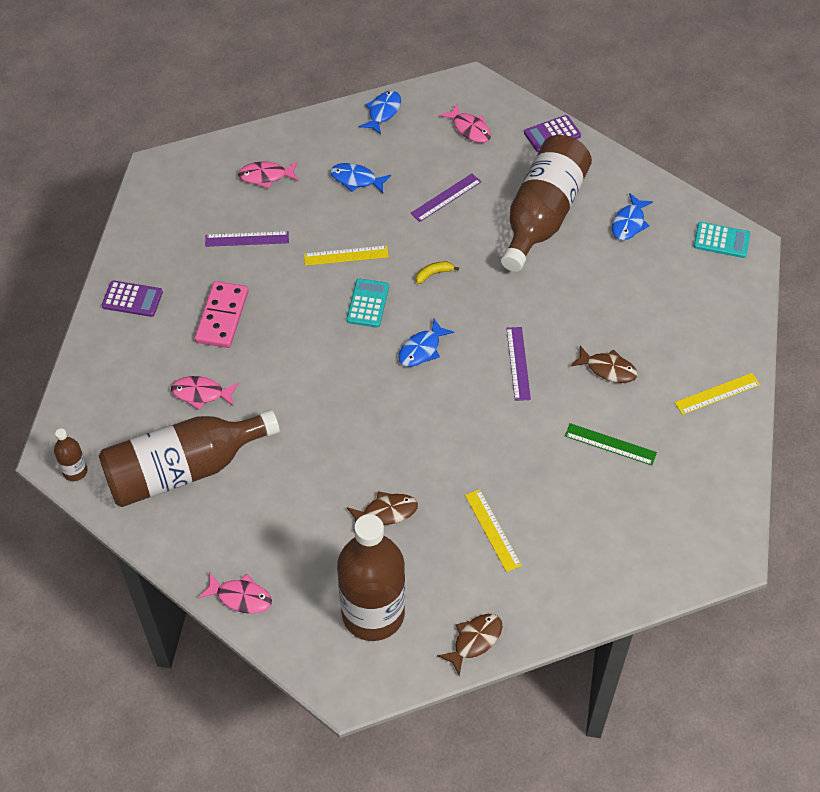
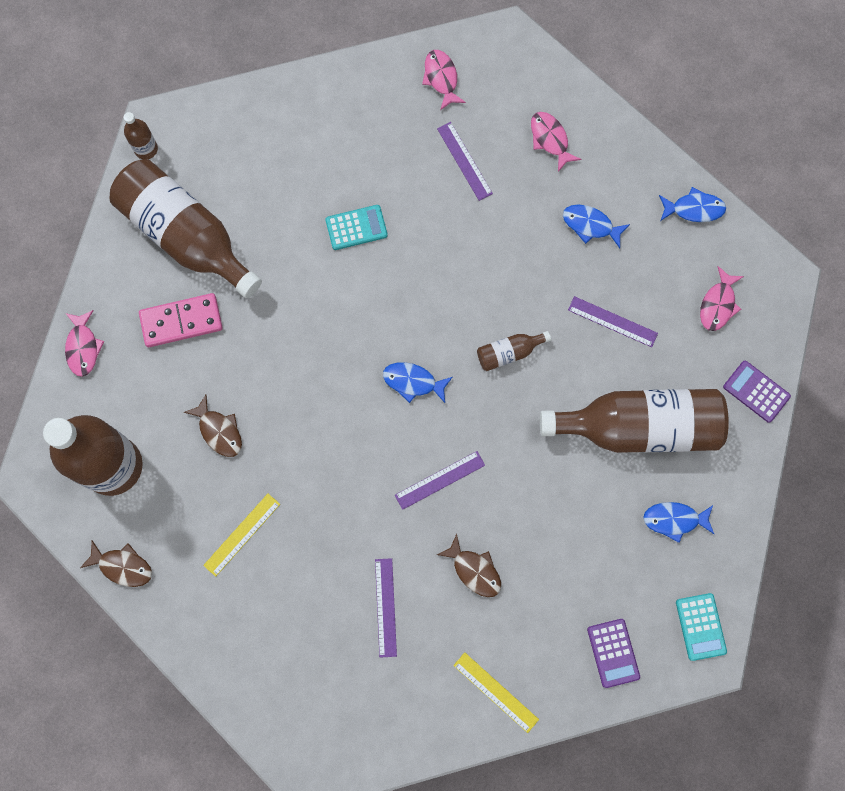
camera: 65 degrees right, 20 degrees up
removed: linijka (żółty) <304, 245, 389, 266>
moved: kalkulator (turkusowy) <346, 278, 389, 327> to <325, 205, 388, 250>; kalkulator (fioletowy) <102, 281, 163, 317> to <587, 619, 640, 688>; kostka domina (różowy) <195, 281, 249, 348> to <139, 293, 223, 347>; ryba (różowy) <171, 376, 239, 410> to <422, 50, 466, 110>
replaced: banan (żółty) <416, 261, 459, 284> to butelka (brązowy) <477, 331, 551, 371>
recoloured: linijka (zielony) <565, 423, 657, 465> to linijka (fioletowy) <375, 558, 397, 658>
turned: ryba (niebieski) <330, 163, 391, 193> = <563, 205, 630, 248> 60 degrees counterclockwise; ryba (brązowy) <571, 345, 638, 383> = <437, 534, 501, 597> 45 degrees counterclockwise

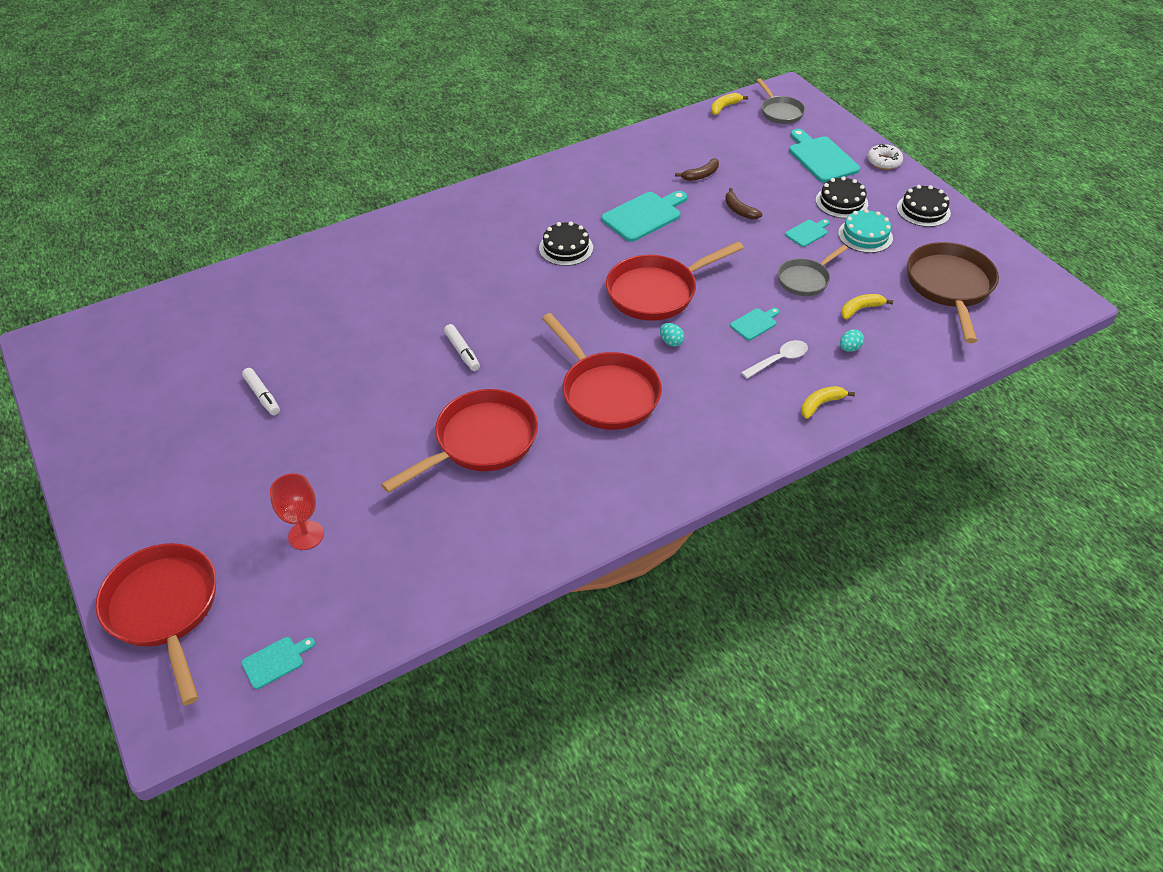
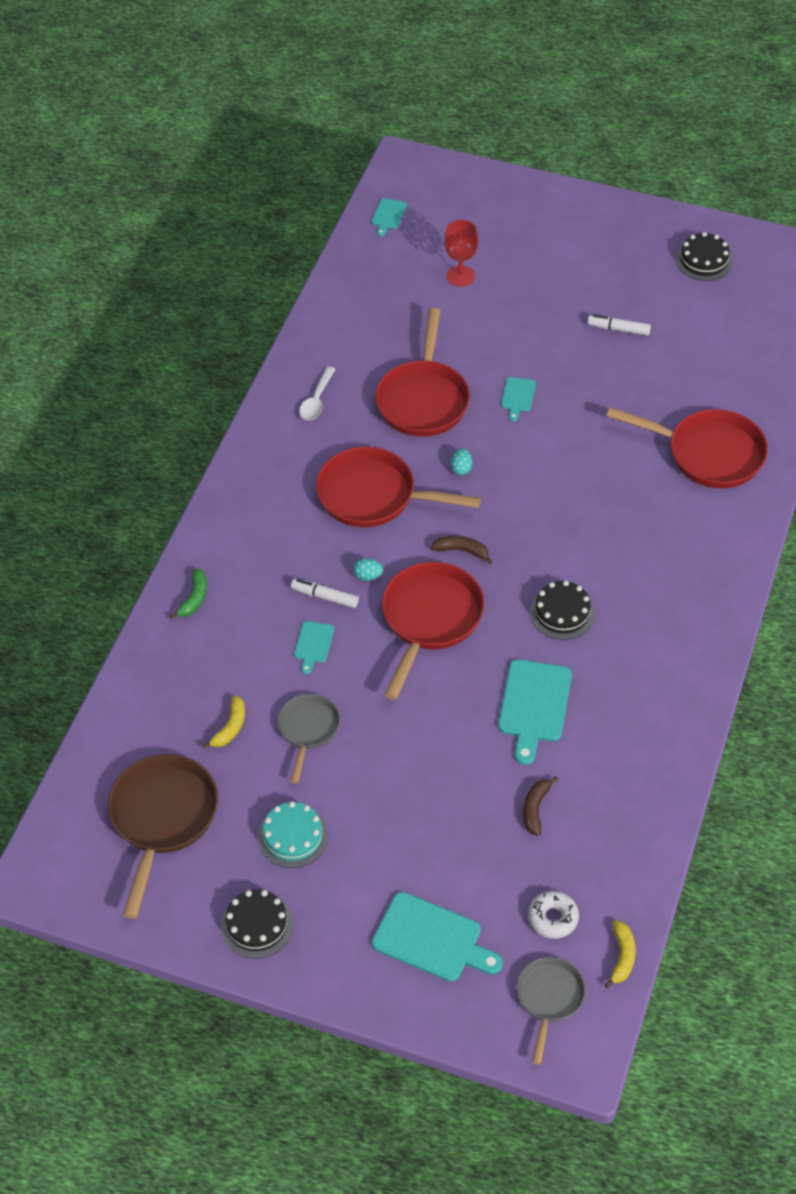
camera: 140 degrees right, 5 degrees up
moved: donut (biały) <867, 144, 903, 170> to <528, 891, 579, 939>; tort (czarny) <816, 176, 868, 218> to <676, 232, 733, 281>; banan (brązowy) <725, 188, 762, 220> to <431, 536, 493, 564>; deska do krojenia (turkusowy) <785, 219, 830, 247> to <501, 377, 536, 421>; flamaster (biały) <444, 324, 480, 371> to <291, 579, 359, 608>; jajko (turkusowy) <840, 329, 864, 352> to <451, 449, 472, 475>; łyżka (biały) <741, 340, 808, 379> to <299, 367, 336, 420>; patelnia (czerwony) <96, 543, 216, 705> to <606, 407, 768, 488>
recoloured: banan (żółty) <801, 386, 855, 419> to banan (zielony) <170, 568, 207, 619>
turned: patelnia (szary) <756, 79, 805, 124> = <517, 957, 586, 1065> 75 degrees clockwise; patelnia (brązowy) <907, 242, 999, 343> = <108, 754, 218, 919> 135 degrees counterclockwise

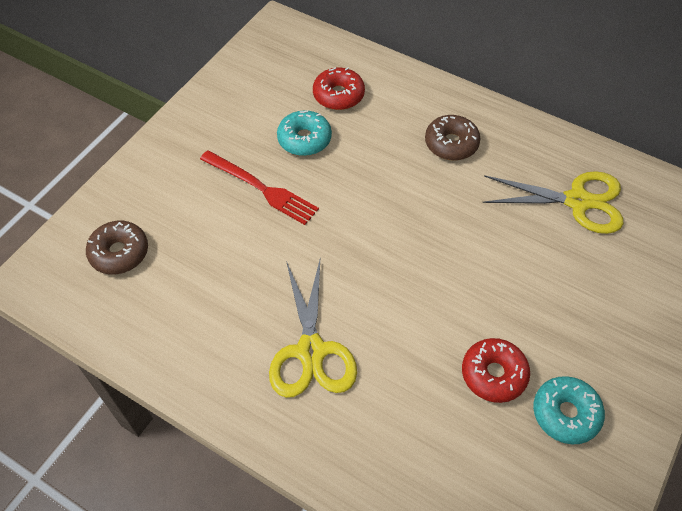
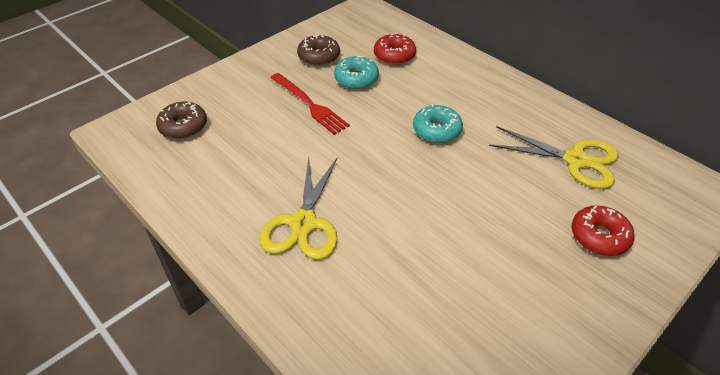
camera: 15 degrees right, 10 degrees down
moved: donut (brązowy) <425, 115, 481, 160> to <297, 35, 340, 66>; donut (czerwony) <462, 338, 530, 403> to <571, 205, 634, 256>; donut (turkusowy) <533, 376, 605, 444> to <413, 104, 463, 143>

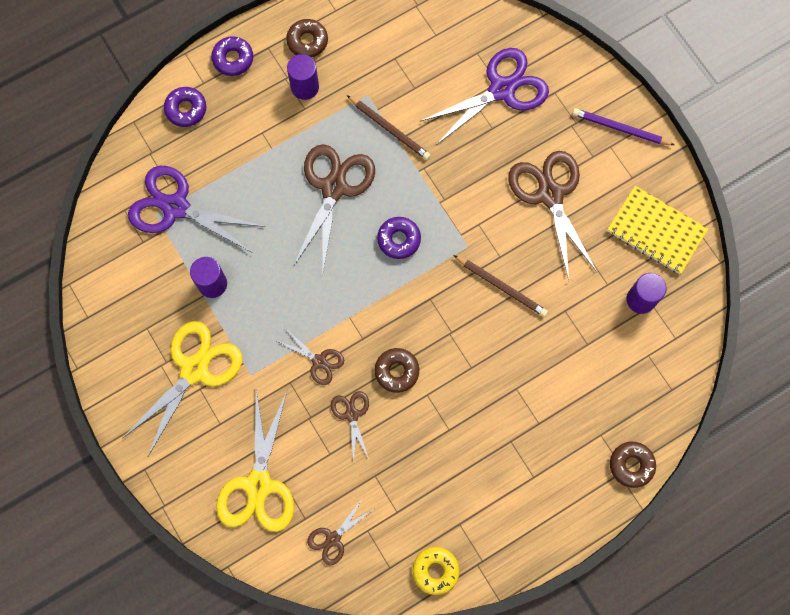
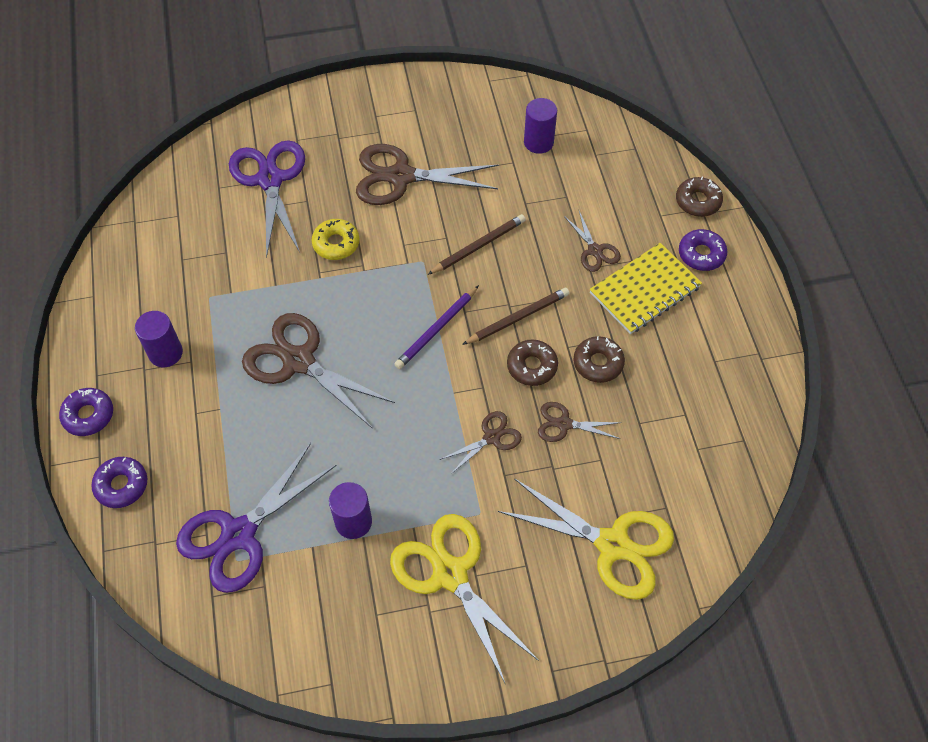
camera: 70 degrees left, 15 degrees down
moved: donut (brązowy) <286, 19, 328, 58> to <573, 336, 625, 383>; ołówek (brązowy) <347, 95, 431, 160> to <462, 288, 569, 345>; ołówek (fioletowy) <572, 108, 674, 145> to <394, 285, 479, 369>; zeszyt (żółty) <607, 186, 708, 274> to <590, 243, 702, 334>; donut (fioletowy) <377, 217, 421, 259> to <679, 229, 727, 271>; nożyczki (brązowy) <307, 498, 374, 565> to <564, 211, 621, 272>; donut (żółty) <413, 547, 460, 595> to <311, 219, 360, 260>

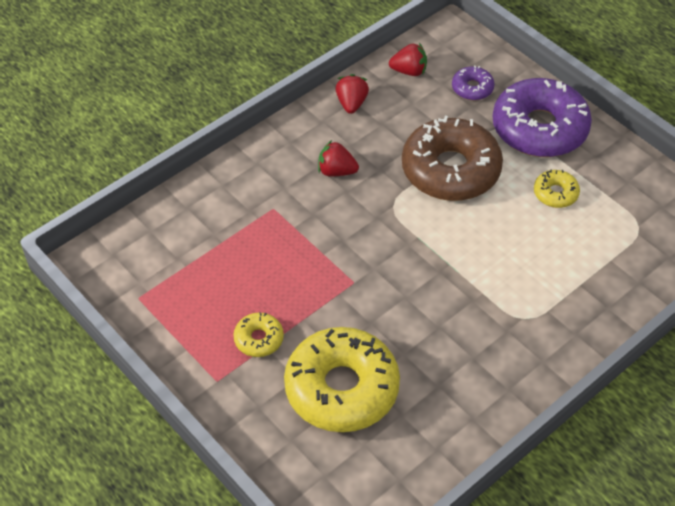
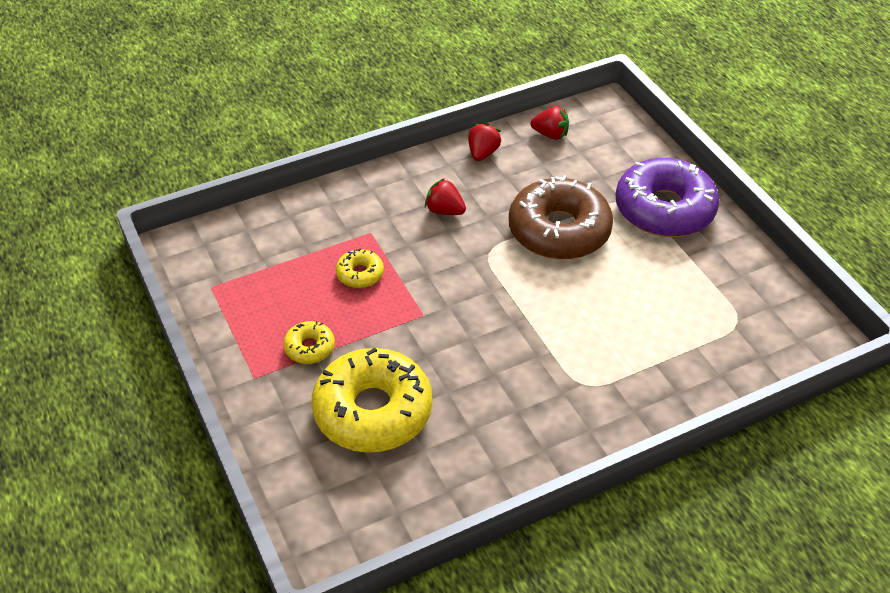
camera: 15 degrees right, 5 degrees down
removed: donut (fioletowy) <452, 66, 495, 100>
moved: donut (żółty) <534, 169, 580, 208> to <336, 248, 384, 288>

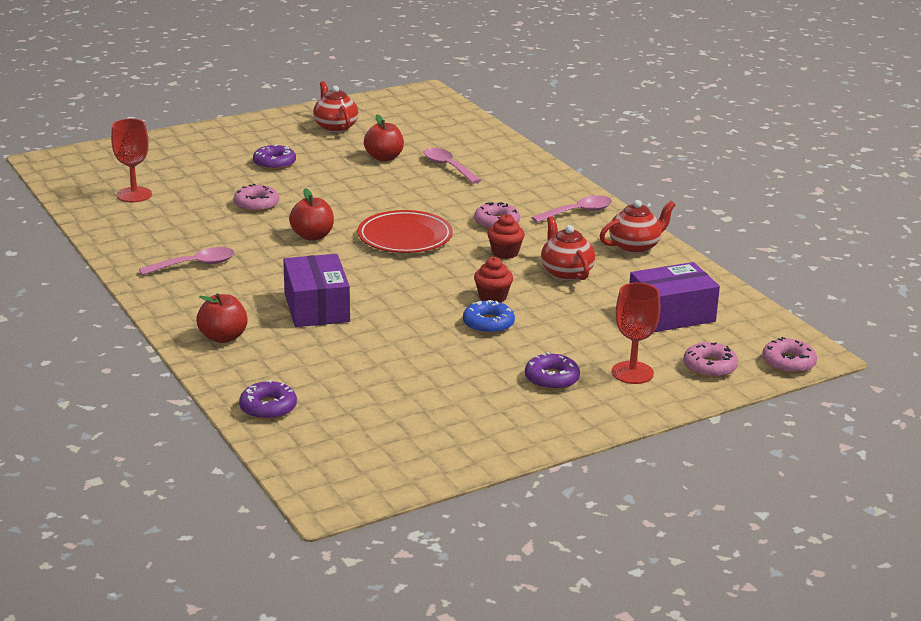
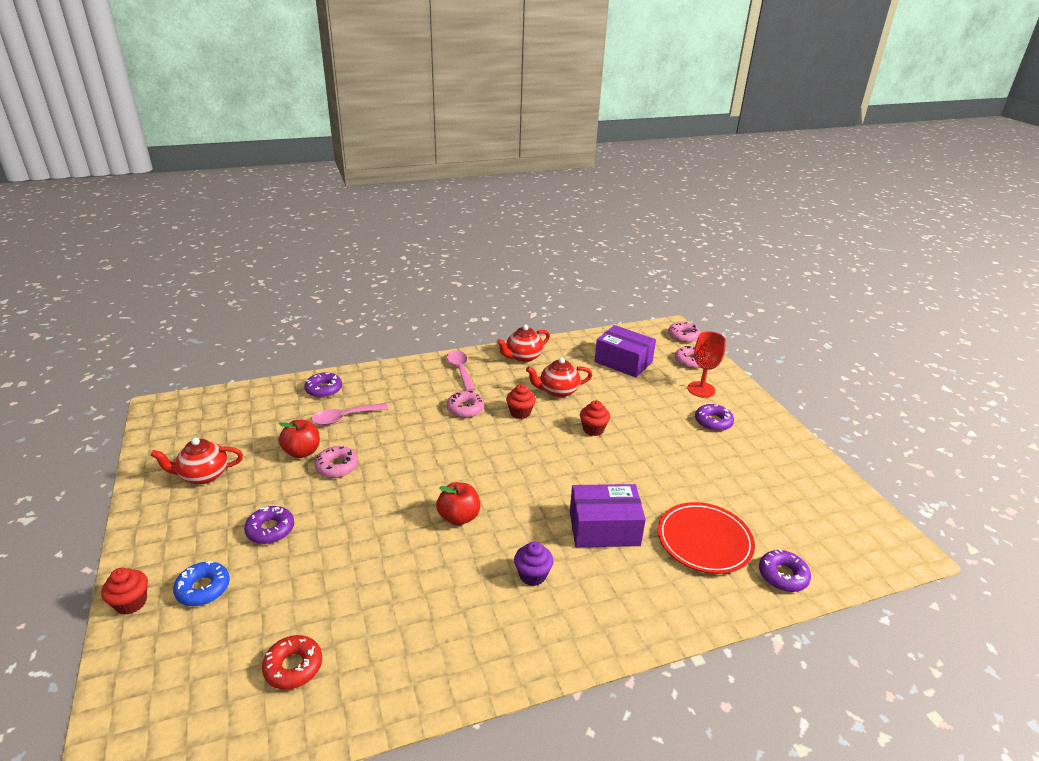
camera: 80 degrees left, 5 degrees up
removed: łyżka (różowy) <139, 247, 235, 275>; jabłko (czerwony) <196, 293, 248, 343>
added: donut (fioletowy) <304, 372, 342, 398>; muffinka (fioletowy) <514, 542, 553, 586>; muffinka (czerwony) <101, 568, 148, 615>
moved: donut (różowy) <234, 184, 279, 212> to <314, 446, 358, 478>; talerz (czerwony) <358, 210, 453, 253> to <658, 502, 755, 574>; donut (niebieski) <463, 300, 515, 334> to <173, 561, 230, 606>
replaced: kielich (czerwony) <111, 118, 152, 202> to donut (czerwony) <262, 635, 322, 690>
turned: imbryk (czerwony) <600, 200, 675, 254> = <497, 325, 550, 362> 105 degrees counterclockwise; pudełko (fioletowy) <629, 262, 720, 332> = <594, 325, 656, 377> 45 degrees counterclockwise

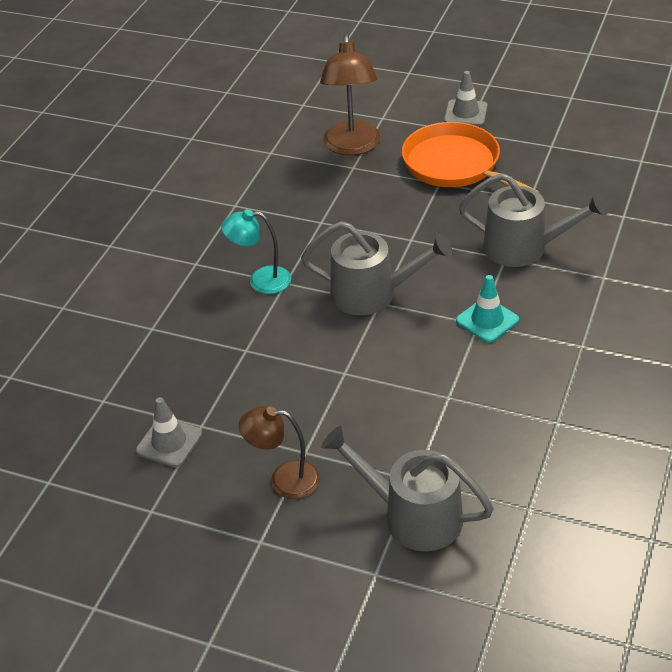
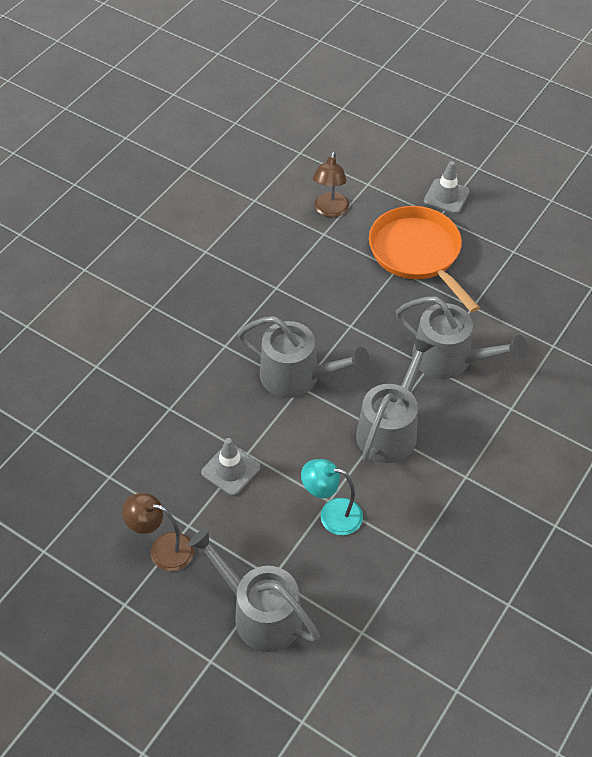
camera: 10 degrees right, 10 degrees up
moved: lampka (turkusowy) <221, 209, 291, 294> to <301, 459, 363, 535>; pachołek (szary) <136, 397, 202, 467> to <201, 438, 260, 496>
replaced: pachołek (turkusowy) <456, 275, 519, 343> to konewka (szary) <356, 337, 435, 463>
resized: lampka (brązowy) <320, 34, 381, 155> = <313, 152, 349, 217> x0.64

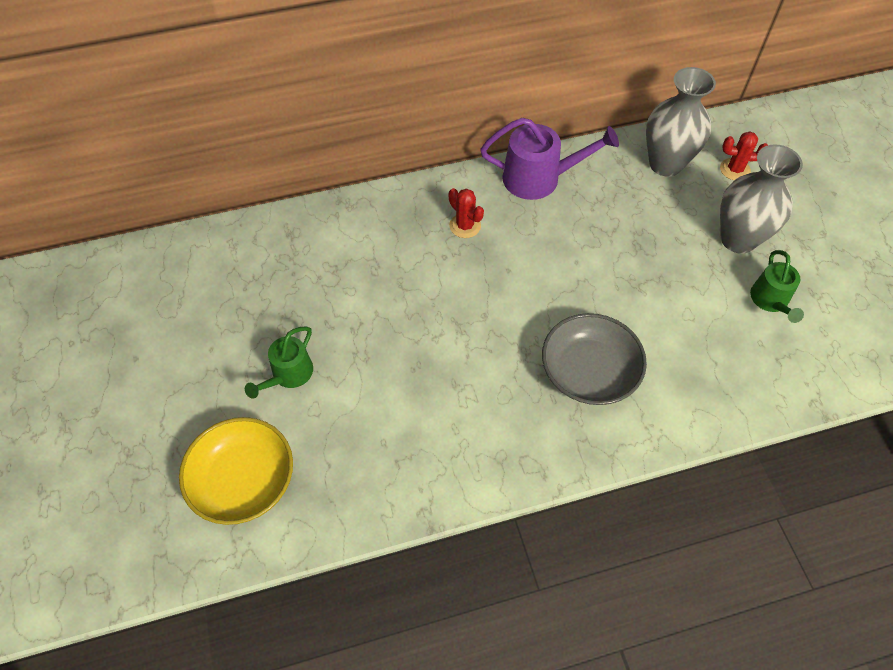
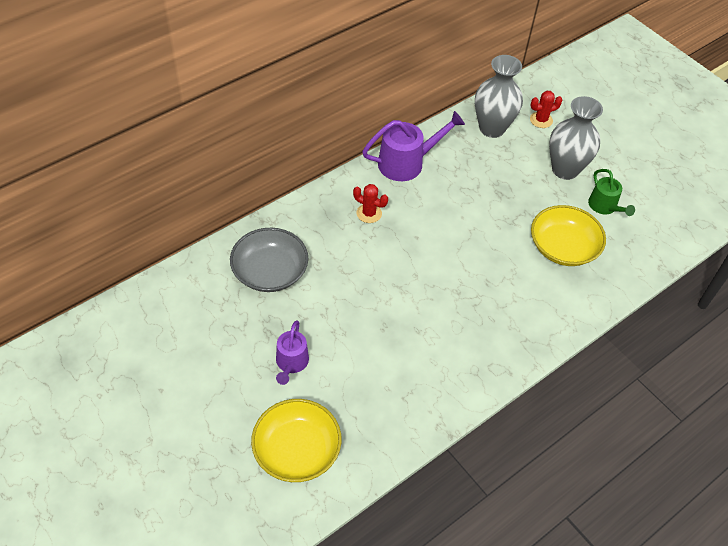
camera: 25 degrees left, 5 degrees down
added: miska (żółty) <531, 205, 606, 266>
moved: miska (szary) <542, 313, 647, 405> to <230, 228, 308, 292>
recoloured: konewka (zielony) <245, 326, 313, 399> to konewka (fioletowy) <276, 320, 309, 385>

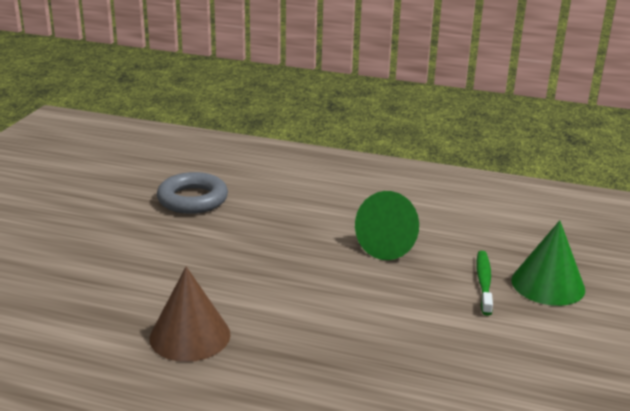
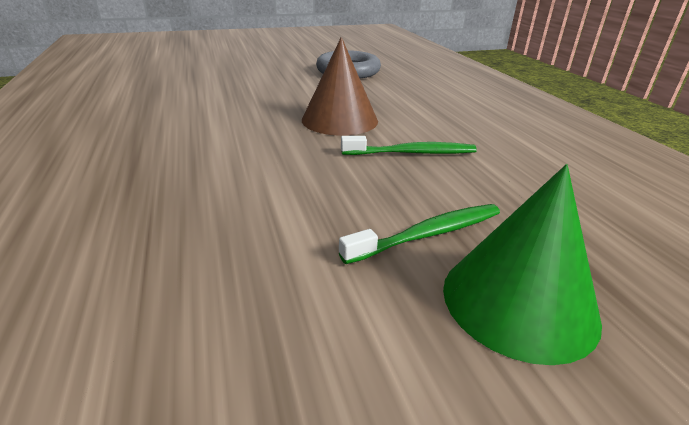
camera: 55 degrees right, 5 degrees up
moved: stożek (brązowy) <149, 267, 230, 362> to <302, 37, 378, 136>
replaced: stożek (zielony) <355, 191, 419, 260> to szczoteczka do zębów (zielony) <341, 136, 477, 155>

